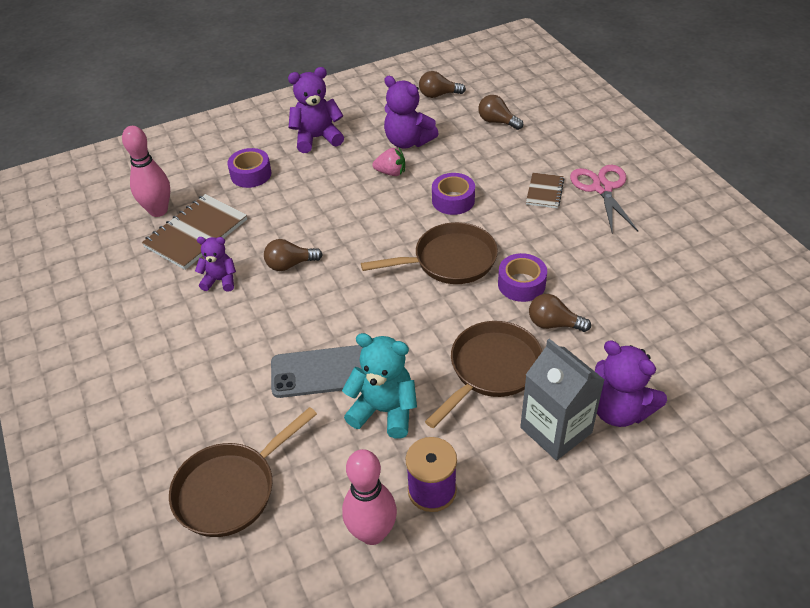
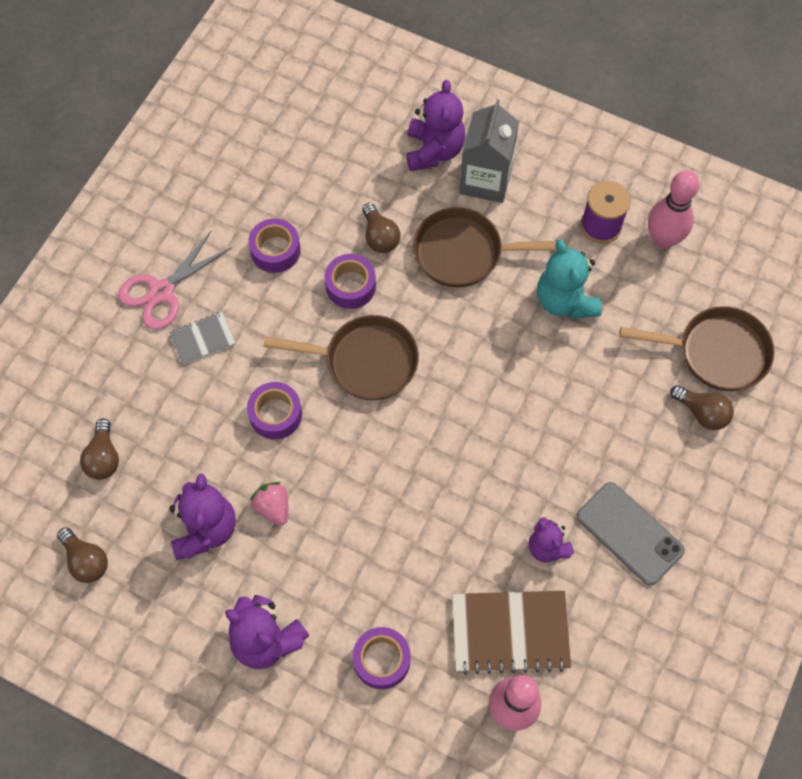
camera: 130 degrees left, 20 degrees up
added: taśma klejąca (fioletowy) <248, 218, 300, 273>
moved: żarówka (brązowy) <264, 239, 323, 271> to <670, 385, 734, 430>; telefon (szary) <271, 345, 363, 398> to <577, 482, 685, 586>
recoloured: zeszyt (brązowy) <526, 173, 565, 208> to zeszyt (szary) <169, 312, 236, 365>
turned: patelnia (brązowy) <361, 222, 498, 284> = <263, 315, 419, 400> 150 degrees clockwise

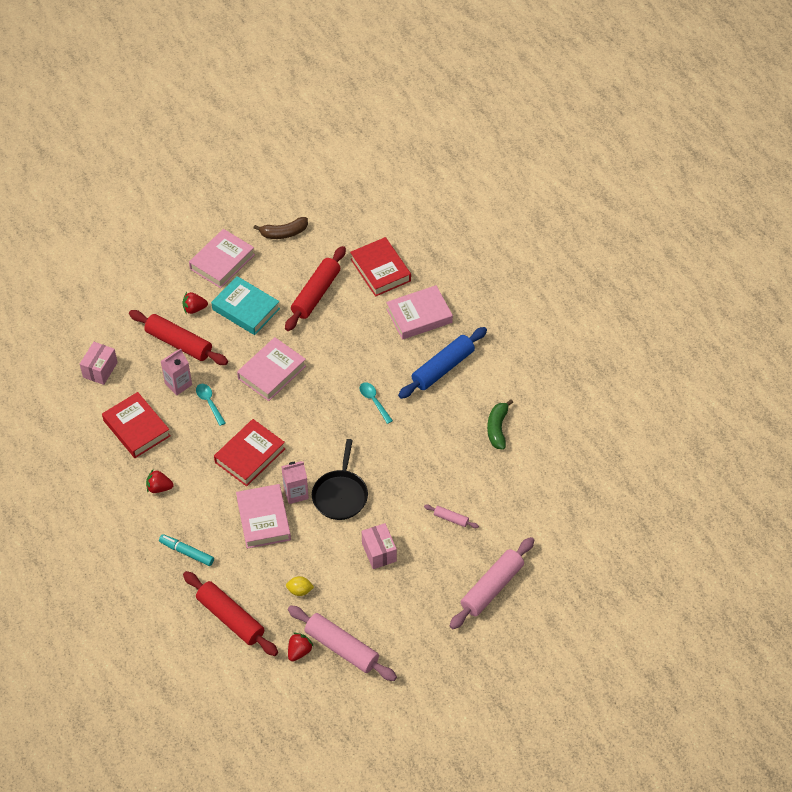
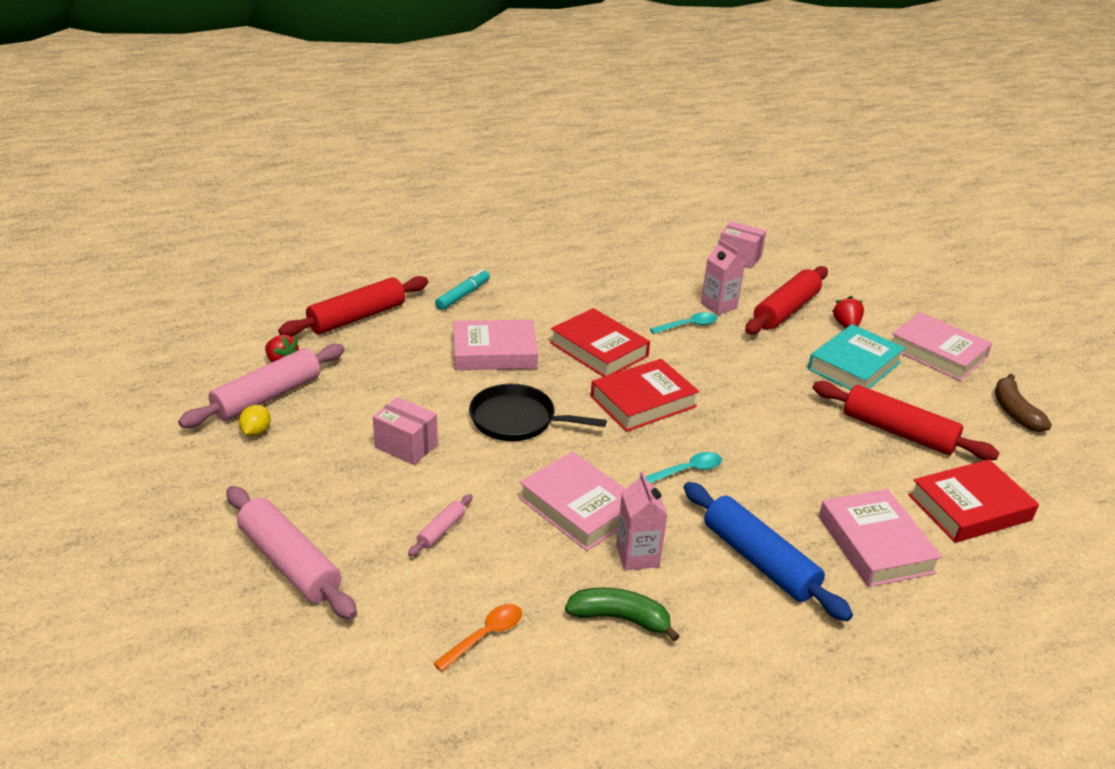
camera: 95 degrees right, 20 degrees down
removed: truskawka (czerwony) <146, 470, 174, 493>
added: łyżka (pomarańczowy) <433, 604, 522, 672>
moved: książka (różowy) <237, 337, 306, 401> to <519, 451, 625, 551>; książka (czerwony) <102, 392, 171, 458> to <591, 359, 699, 432>; karton mleka (różowy) <281, 461, 309, 504> to <616, 472, 668, 571>; cytryna (żółty) <286, 576, 314, 596> to <239, 405, 271, 436>
turned: pudełko (różowy) <362, 523, 397, 569> = <373, 397, 438, 465> 45 degrees clockwise

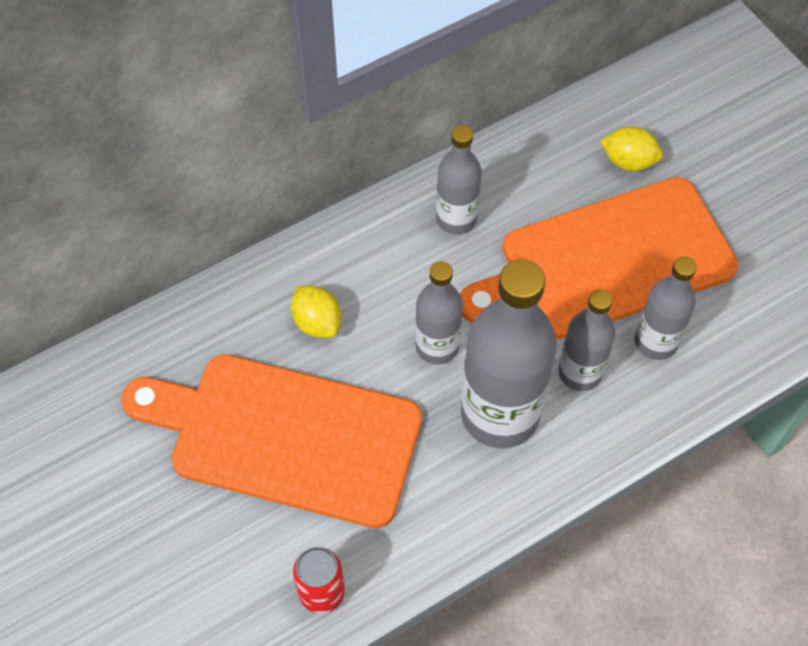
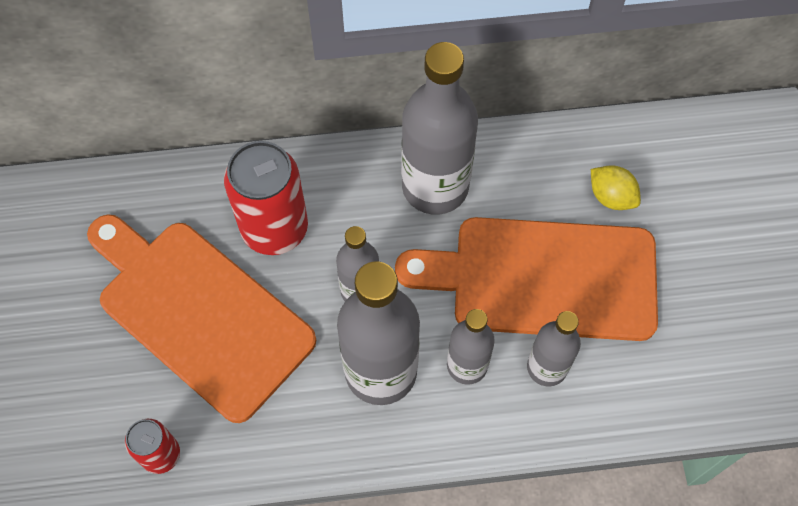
camera: 25 degrees right, 5 degrees up
replaced: cytryna (żółty) <291, 286, 341, 338> to puszka (czerwony) <224, 141, 308, 255>
resized: butelka (szary) <436, 125, 482, 235> = <401, 42, 478, 215> x1.76

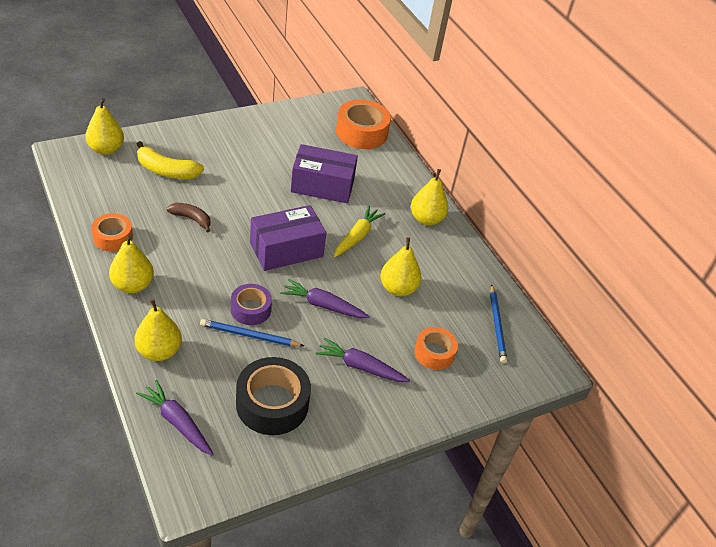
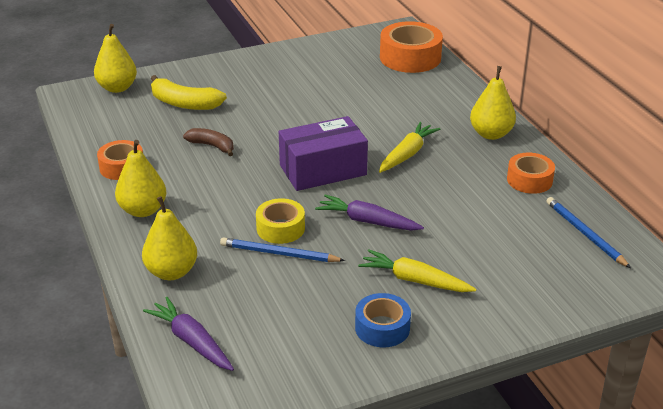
camera: 10 degrees right, 10 degrees down
removed: pudełko (fioletowy) <291, 144, 358, 203>; gruszka (żółty) <380, 238, 422, 296>; taśma klejąca (czarny) <236, 357, 311, 435>
added: taśma klejąca (niebieski) <355, 293, 411, 347>
moved: taśma klejąca (pomarańczowy) <414, 327, 458, 370> to <507, 153, 555, 194>
recoloured: taśma klejąca (fioletowy) <231, 284, 272, 325> to taśma klejąca (żółty) <256, 198, 305, 244>; marchewka (fioletowy) <316, 337, 410, 382> to marchewka (żółty) <358, 250, 476, 292>
turned: ołówek (niebieski) <490, 284, 507, 363> = <547, 197, 631, 268> 150 degrees clockwise

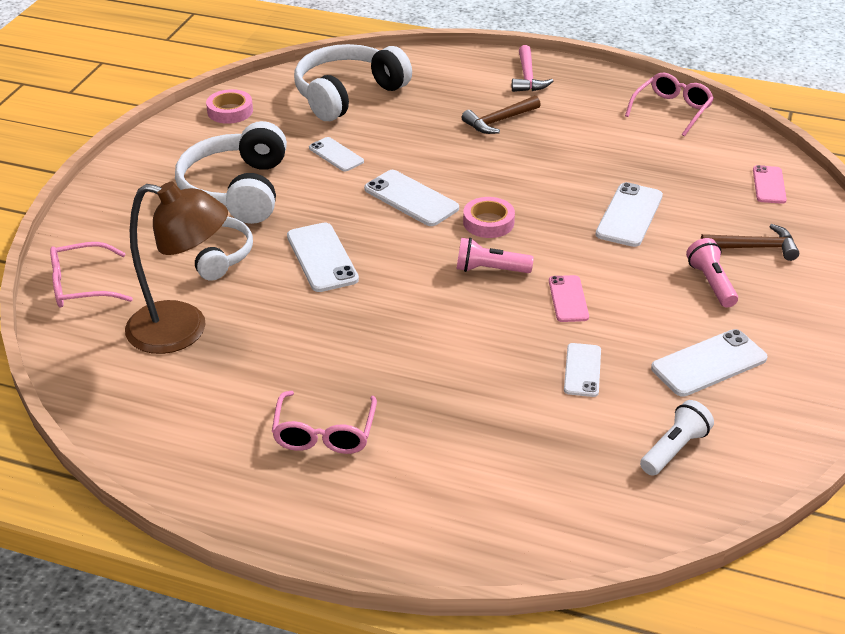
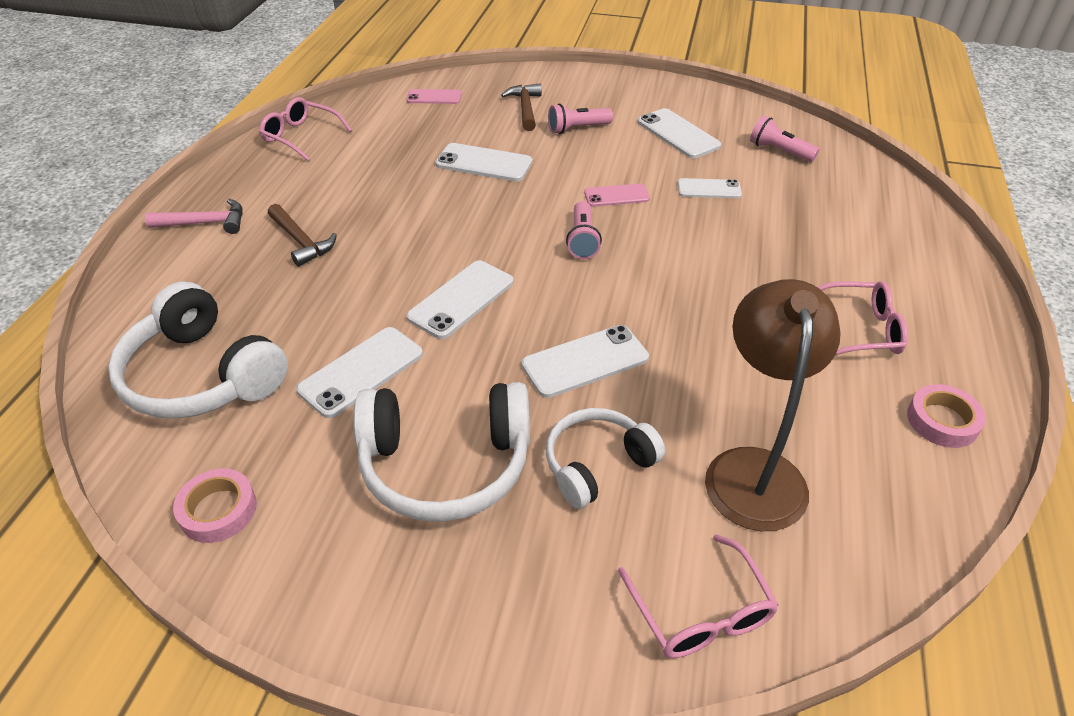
camera: 95 degrees left, 5 degrees up
moved: taśma klejąca (różowy) <463, 197, 515, 238> to <907, 384, 986, 448>
recoloured: latarka (biały) <640, 400, 714, 476> to latarka (różowy) <750, 116, 820, 162>
resized: telefon (biały) <309, 137, 364, 172> = <296, 327, 423, 418> x1.55

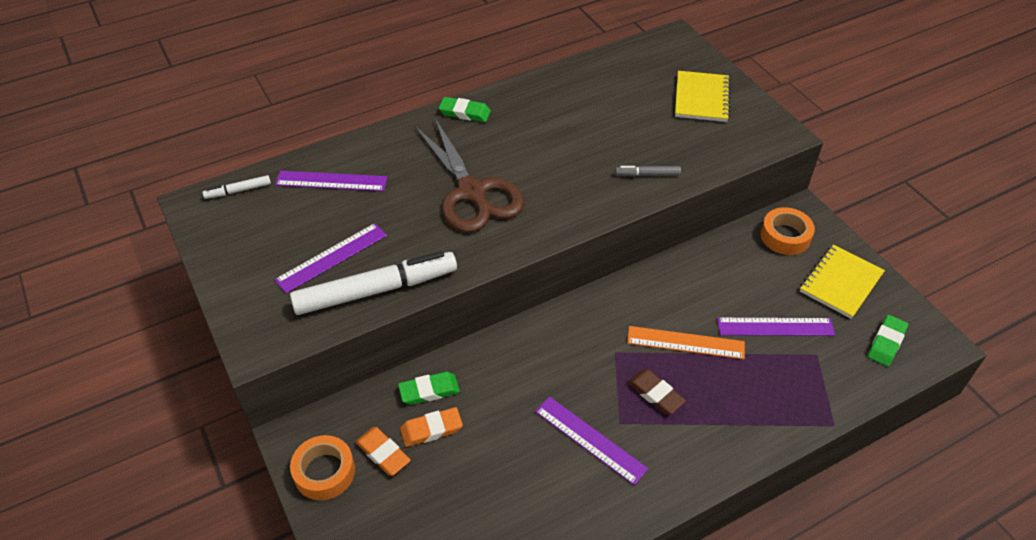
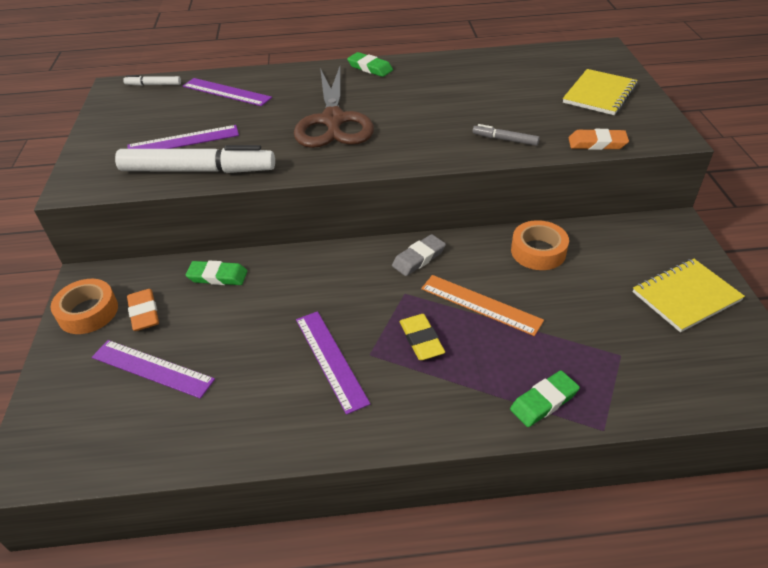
camera: 25 degrees right, 5 degrees down
added: gumka do mazania (szary) <392, 234, 446, 276>
moved: taśma klejąca (pomarańczowy) <760, 207, 815, 255> to <511, 220, 569, 270>; gumka do mazania (zielony) <868, 315, 908, 366> to <510, 371, 580, 427>; linijka (fioletowy) <717, 317, 835, 336> to <92, 340, 215, 399>; gumka do mazania (pomarańczowy) <400, 407, 463, 447> to <569, 129, 629, 150>
recoloured: gumka do mazania (brązowy) <627, 369, 686, 414> to gumka do mazania (żółty) <399, 314, 445, 360>

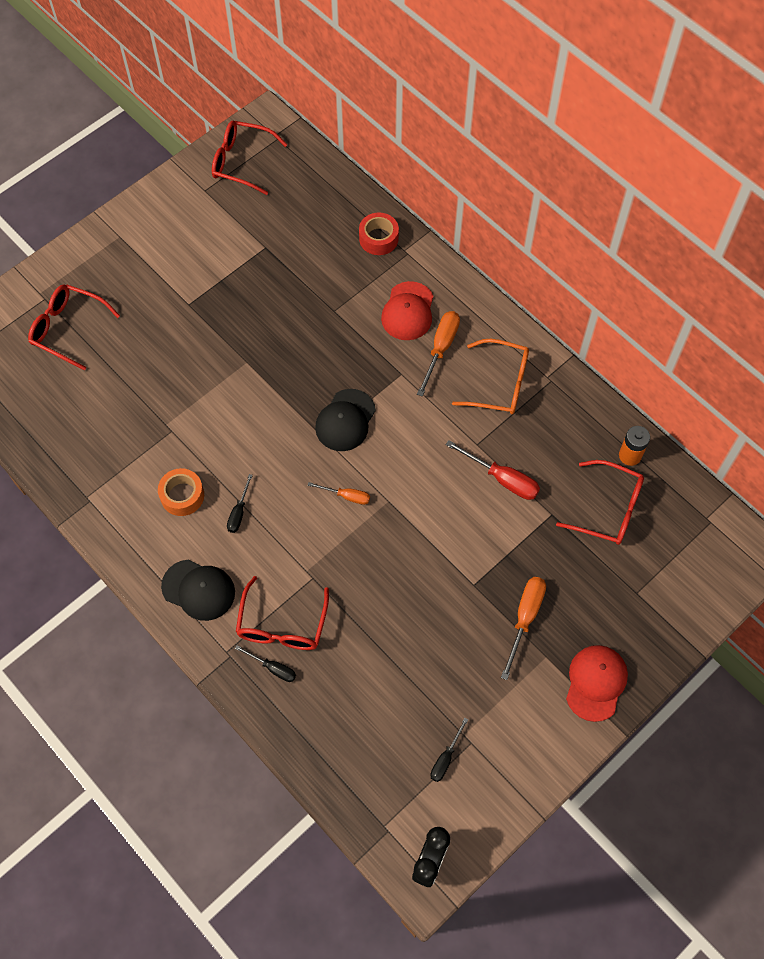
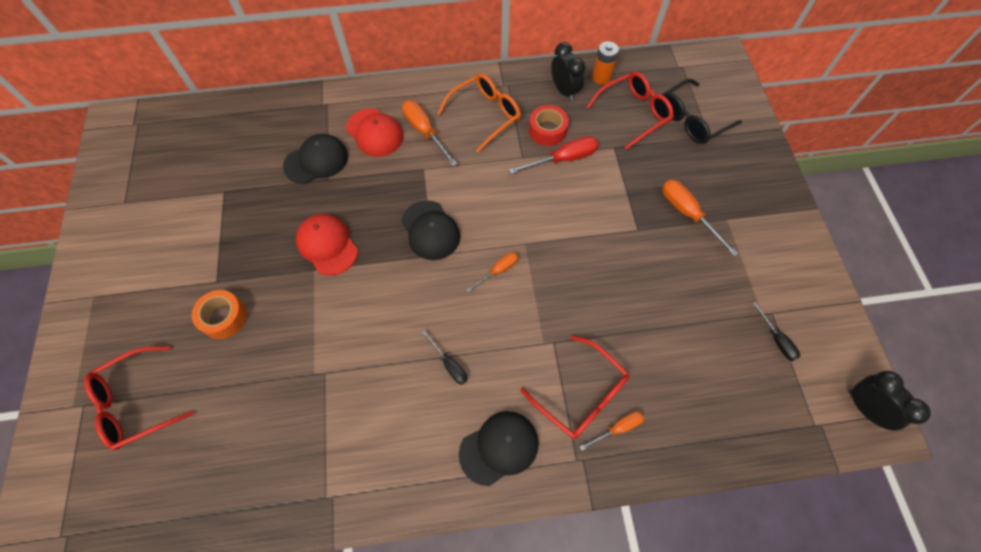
camera: 55 degrees left, 0 degrees up
removed: okulary (czerwony) <212, 120, 288, 195>
added: budzik (czarny) <551, 42, 586, 102>; okulary (czarny) <662, 79, 742, 144>; czapka (czarny) <283, 134, 348, 184>
moved: taśma klejąca (czerwony) <359, 212, 399, 255> to <529, 105, 569, 146>; taśma klejąca (pomarańczowy) <158, 468, 204, 516> to <192, 290, 247, 339>; czapka (czerwony) <566, 645, 628, 722> to <296, 214, 358, 275>
recoloured: śrubokręt (czarny) <235, 645, 296, 682> to śrubokręt (pomarańczowy) <580, 411, 644, 451>

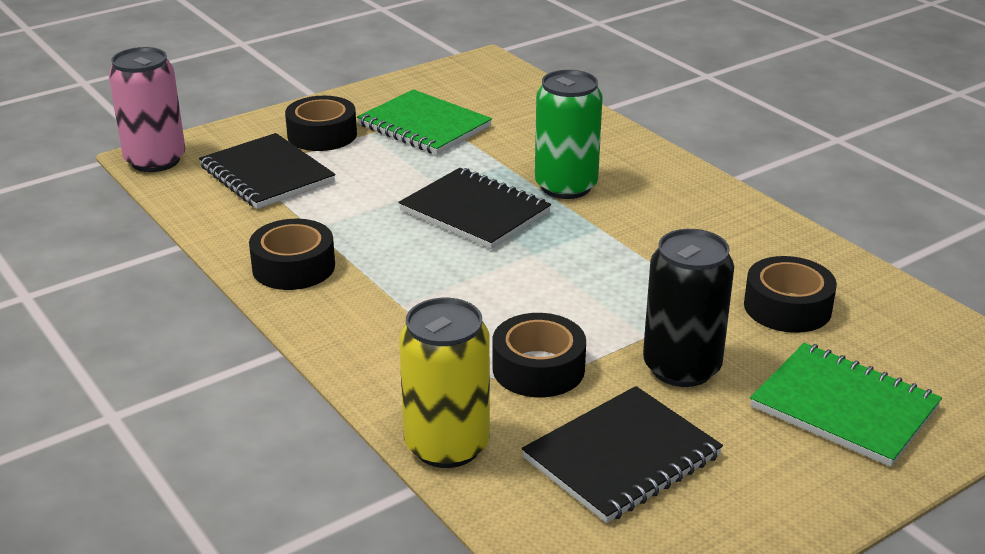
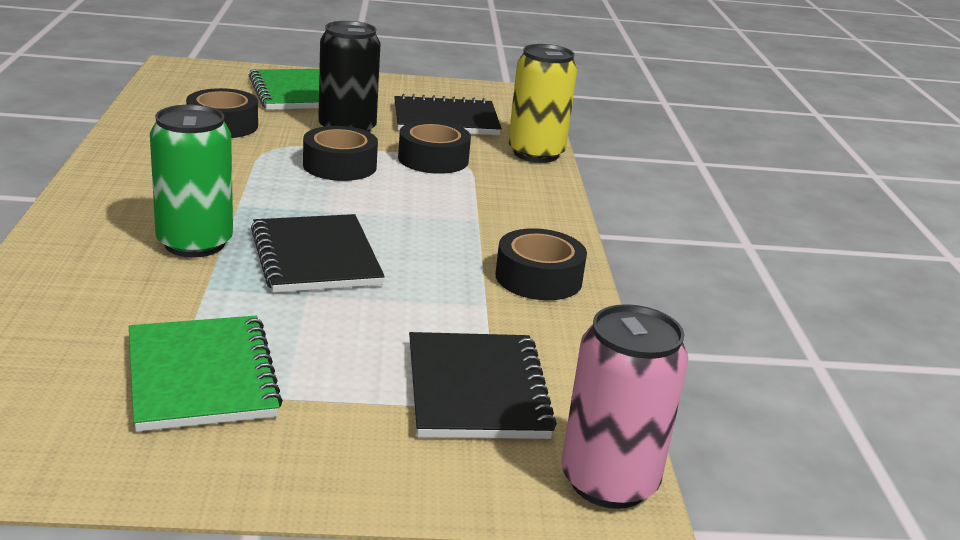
camera: 150 degrees left, 5 degrees down
moved: taśma klejąca (czarny) <285, 96, 357, 151> to <303, 126, 378, 181>

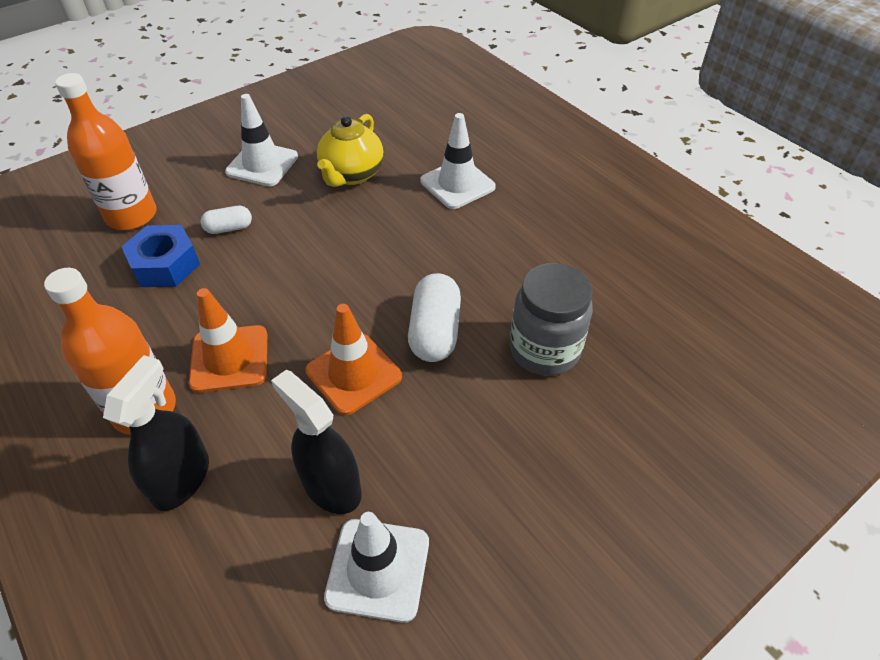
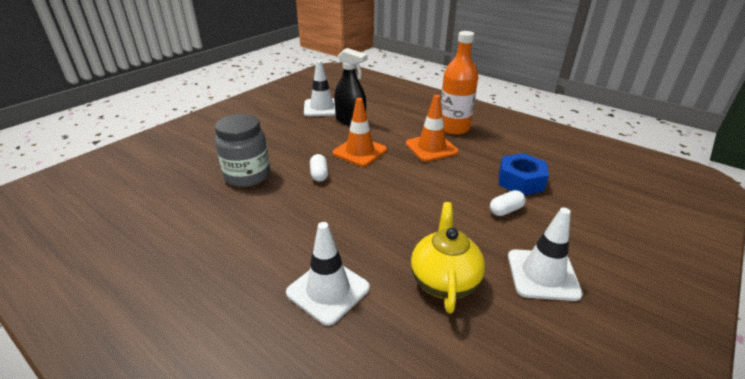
camera: 165 degrees right, 15 degrees down
removed: butelka (pomarańczowy) <55, 73, 156, 230>; spryskiwacz (czarny) <103, 355, 209, 511>
resized: kapsułka (biały) <408, 273, 461, 362> = <310, 154, 328, 182> x0.57

